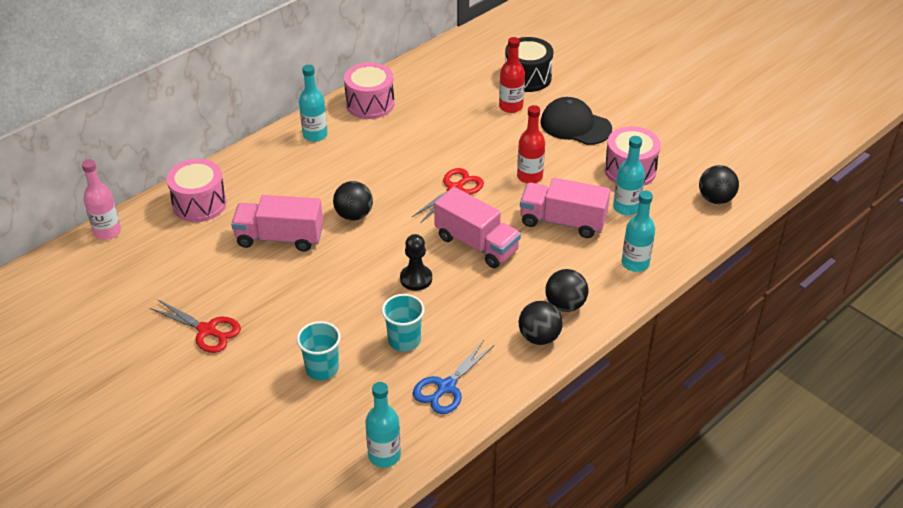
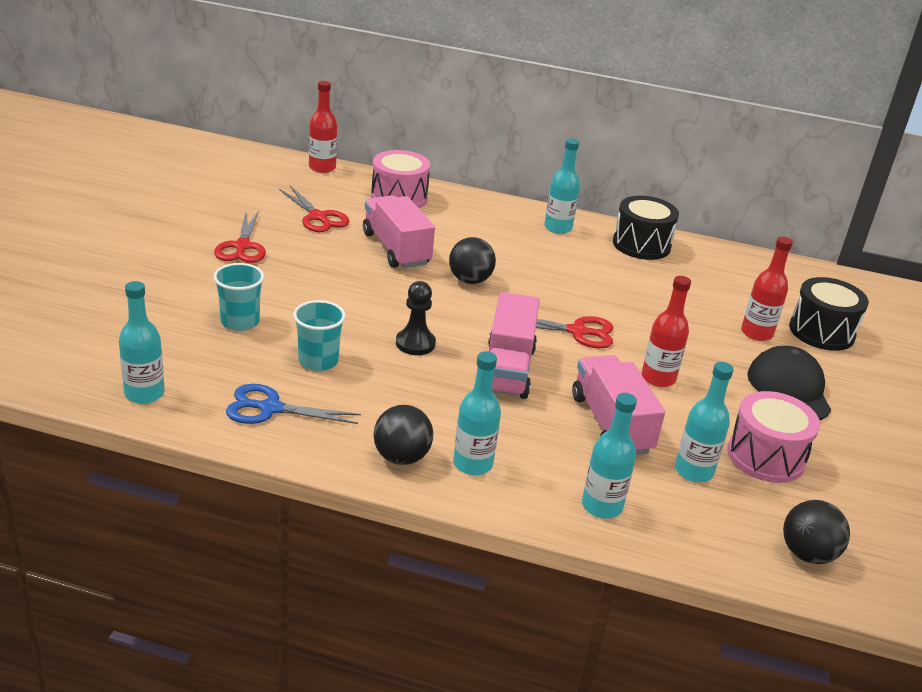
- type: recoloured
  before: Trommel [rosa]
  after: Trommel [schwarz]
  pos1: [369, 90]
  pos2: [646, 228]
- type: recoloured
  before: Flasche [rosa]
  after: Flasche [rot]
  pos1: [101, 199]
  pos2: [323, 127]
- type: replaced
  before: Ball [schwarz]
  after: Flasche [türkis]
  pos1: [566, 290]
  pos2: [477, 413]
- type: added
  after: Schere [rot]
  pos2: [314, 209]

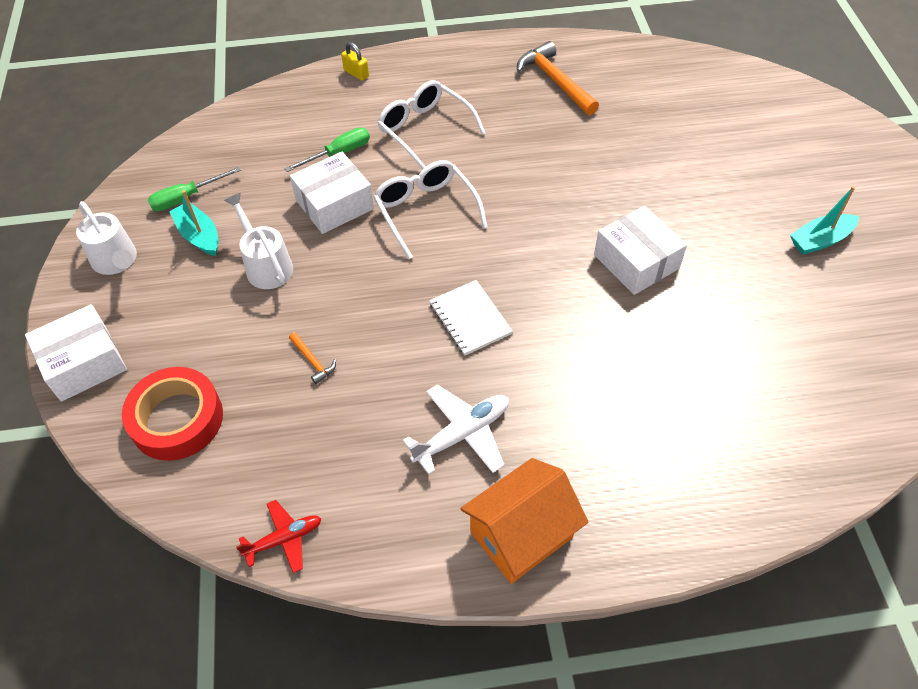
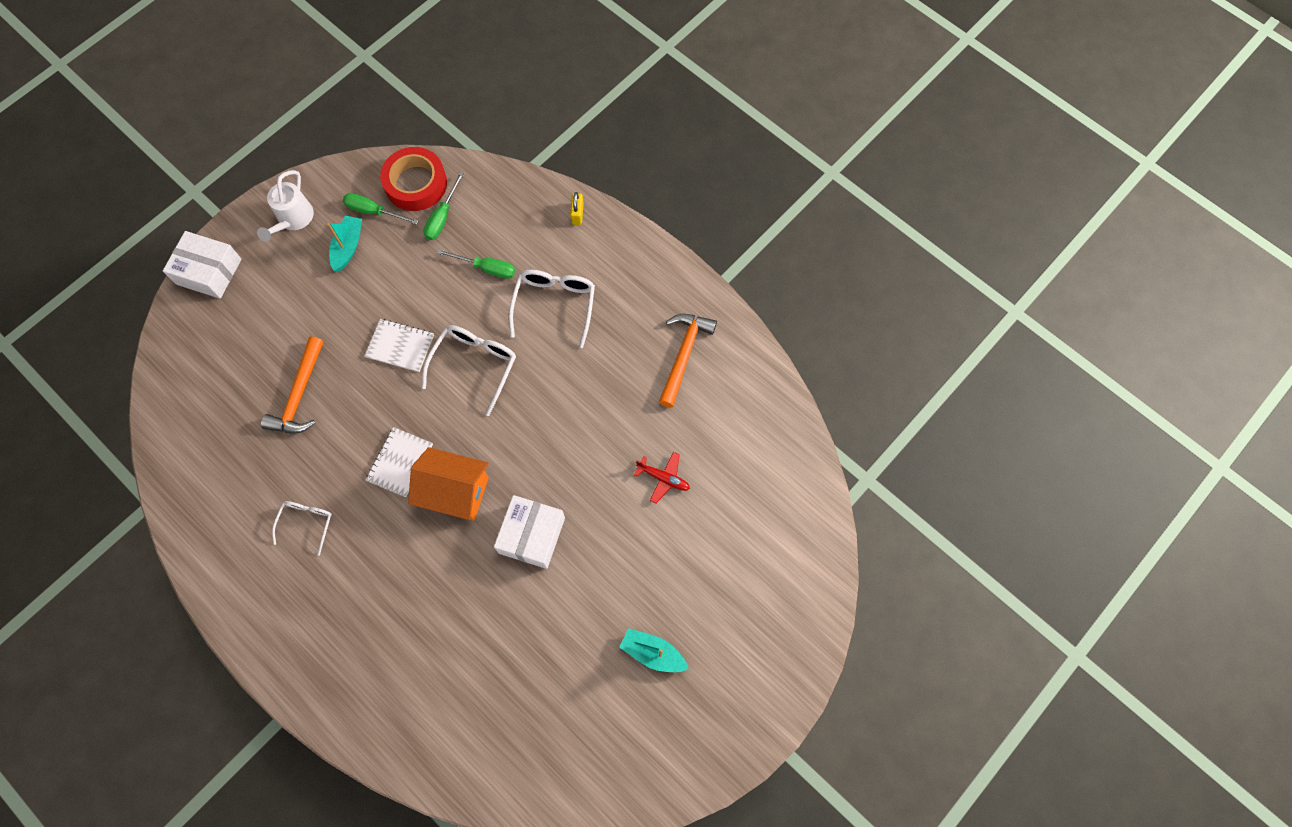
- type: removed
  before: Schachtel [weiß]
  pos1: [332, 193]
- type: removed
  before: Gießkanne [weiß]
  pos1: [258, 241]
- type: resized
  before: Hammer [orange]
  pos1: [312, 358]
  pos2: [292, 385]
  scale: 2.1
- type: moved
  before: Klebeband [rot]
  pos1: [172, 414]
  pos2: [413, 179]
- type: replaced
  before: Flugzeug [weiß]
  after: Brille [weiß]
  pos1: [456, 429]
  pos2: [302, 528]
- type: moved
  before: Haus [orange]
  pos1: [524, 521]
  pos2: [448, 484]
- type: moved
  before: Flugzeug [rot]
  pos1: [278, 536]
  pos2: [662, 478]
- type: added
  after: Schraubenzieher [grün]
  pos2: [443, 206]
- type: added
  after: Notizbuch [weiß]
  pos2: [399, 345]

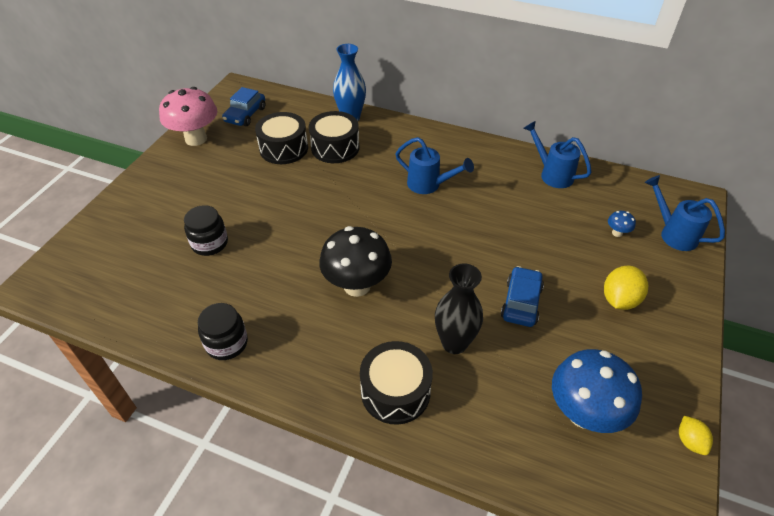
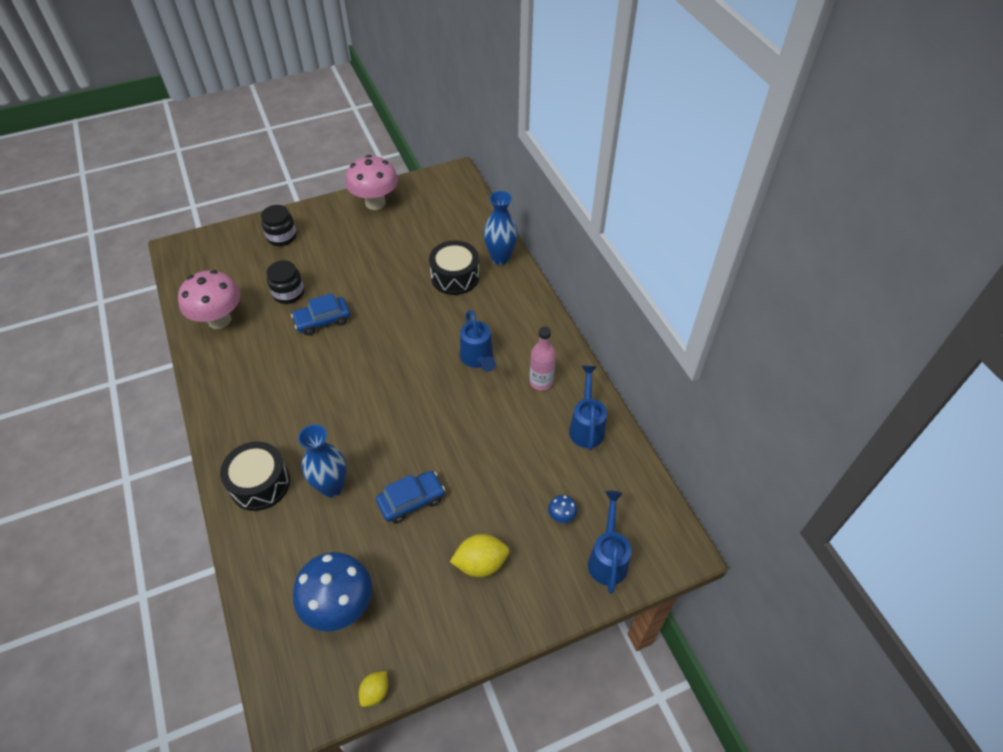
- type: moved
  before: Auto [blau]
  pos1: [243, 106]
  pos2: [320, 314]
- type: removed
  before: Trommel [schwarz]
  pos1: [281, 138]
- type: removed
  before: Pilz [schwarz]
  pos1: [355, 261]
- type: recoloured
  before: Vase [schwarz]
  after: Vase [blau]
  pos1: [459, 309]
  pos2: [322, 461]
- type: moved
  before: Einmachglas [schwarz]
  pos1: [223, 331]
  pos2: [279, 225]
- type: added
  after: Pilz [rosa]
  pos2: [209, 299]
- type: added
  after: Flasche [rosa]
  pos2: [543, 359]

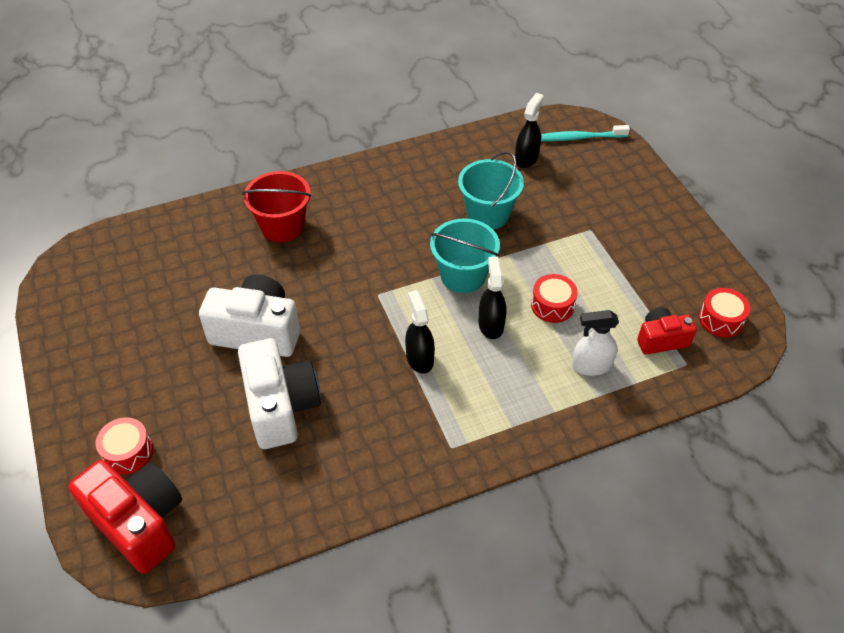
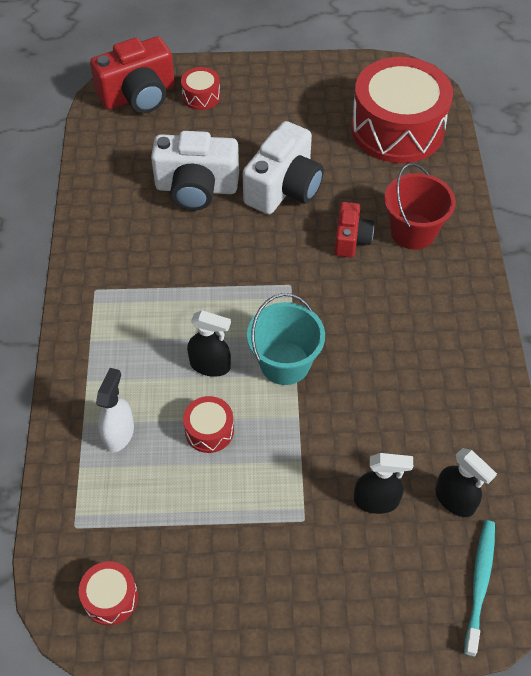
- type: removed
  before: Eimer [türkis]
  pos1: [491, 190]
- type: moved
  before: Sprühflasche [schwarz]
  pos1: [420, 332]
  pos2: [383, 483]
- type: moved
  before: Kamera [rot]
  pos1: [667, 331]
  pos2: [354, 230]
- type: added
  after: Trommel [rot]
  pos2: [402, 110]

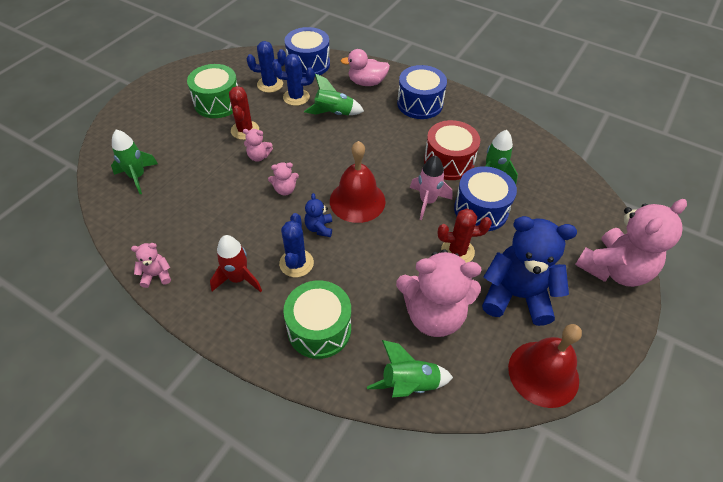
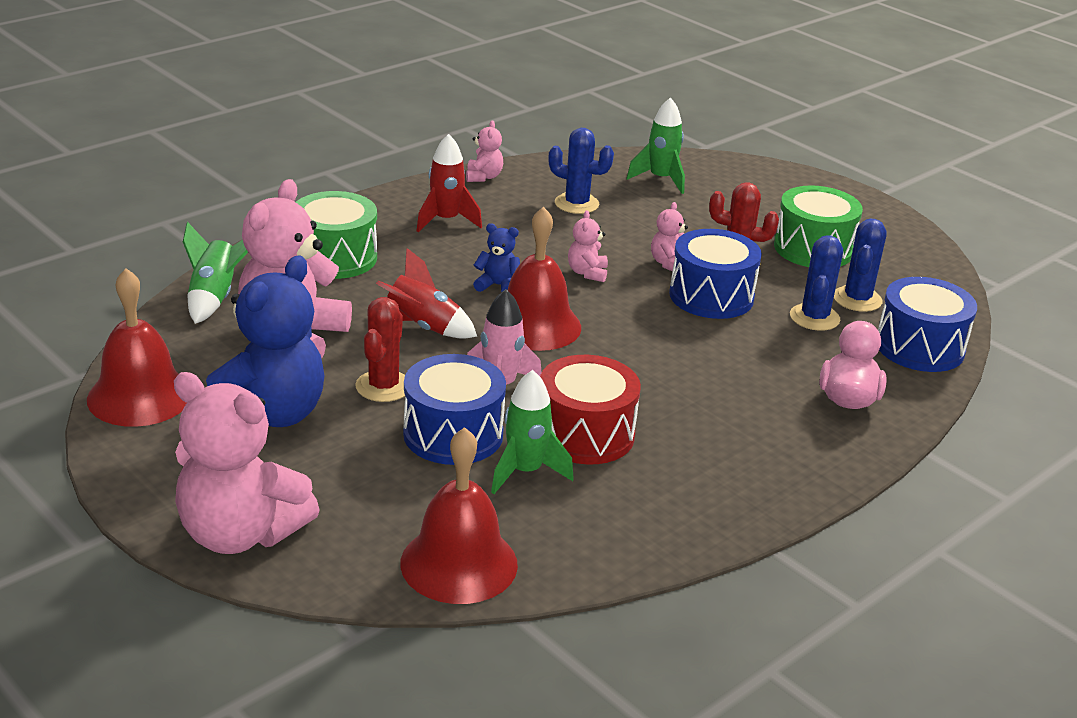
- type: moved
  before: Trommel [blau]
  pos1: [422, 92]
  pos2: [715, 274]
- type: removed
  before: Rakete [grün]
  pos1: [334, 94]
- type: turned
  before: Teddybär [rosa]
  pos1: [631, 243]
  pos2: [247, 463]
  turn: -45
- type: moved
  before: Kaktus [blau]
  pos1: [296, 245]
  pos2: [581, 171]
- type: added
  after: Rakete [rot]
  pos2: [426, 293]
- type: added
  after: Glocke [rot]
  pos2: [459, 515]

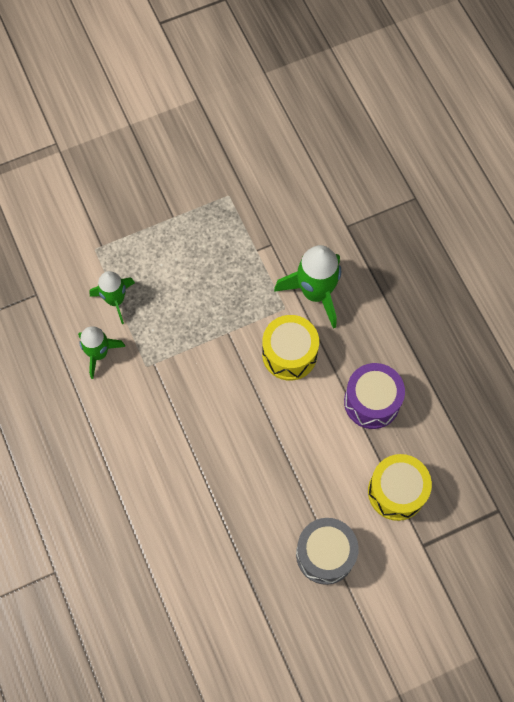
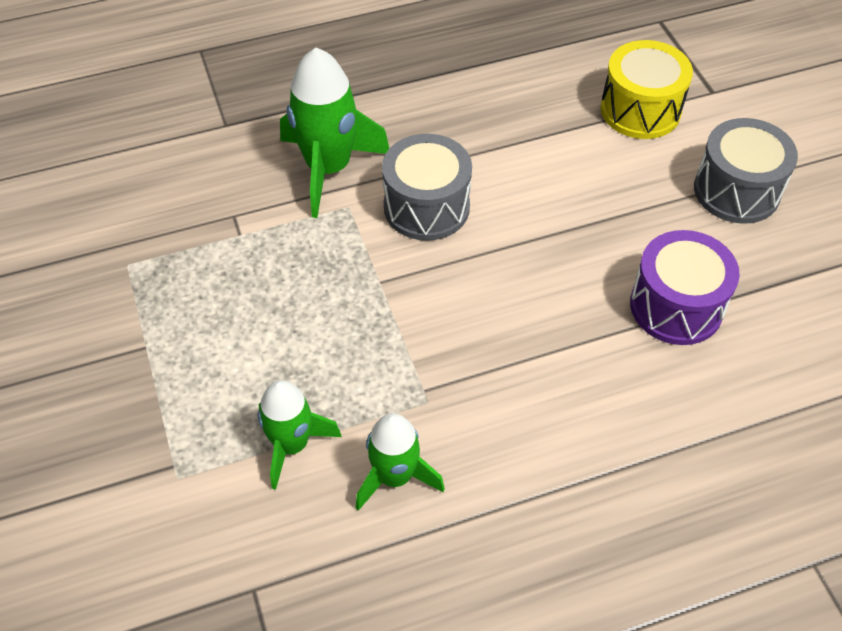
- type: recoloured
  before: Trommel [gelb]
  after: Trommel [grau]
  pos1: [290, 348]
  pos2: [427, 187]
- type: moved
  before: Trommel [lila]
  pos1: [374, 396]
  pos2: [685, 287]

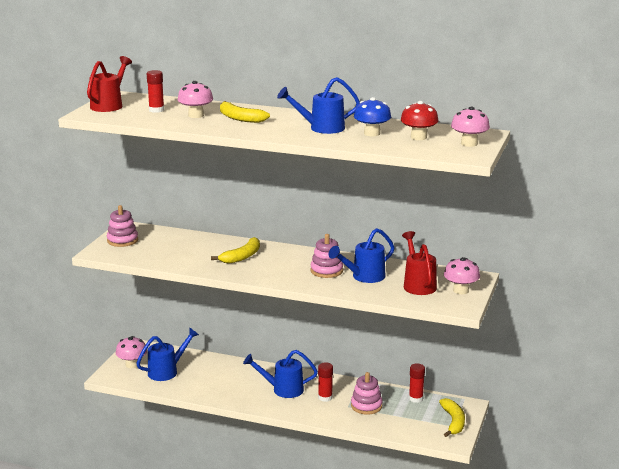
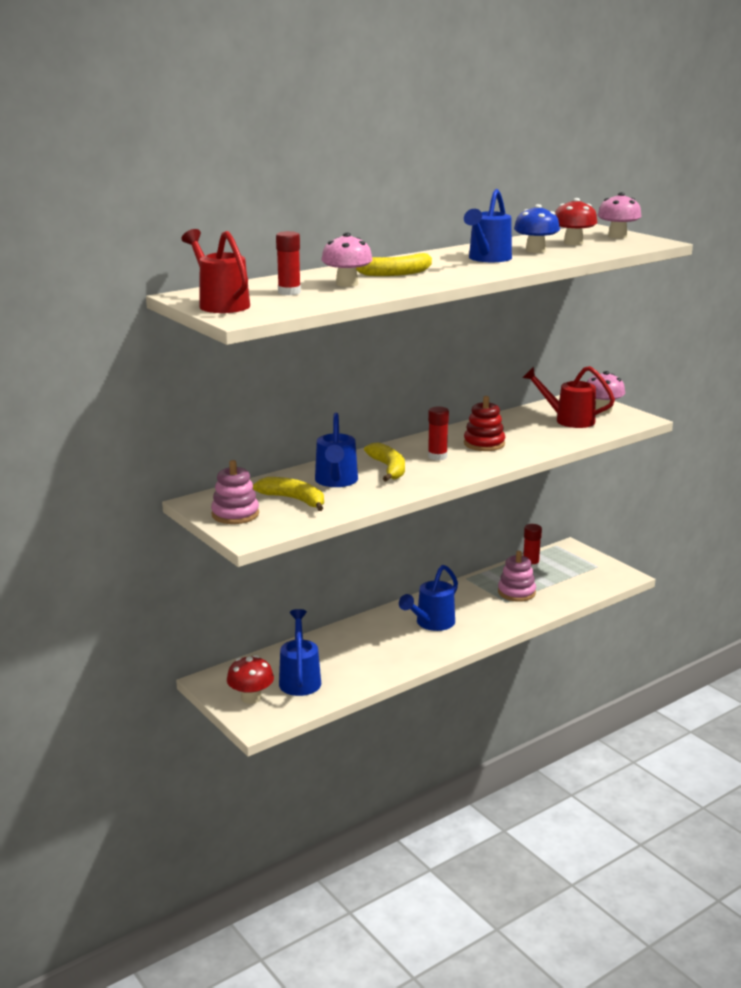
- type: moved
  before: Gießkanne [blau]
  pos1: [362, 255]
  pos2: [336, 450]
- type: recoloured
  before: Stapelspielzeug [rosa]
  after: Stapelspielzeug [rot]
  pos1: [326, 256]
  pos2: [484, 423]
- type: recoloured
  before: Pilz [rosa]
  after: Pilz [rot]
  pos1: [131, 352]
  pos2: [250, 679]
- type: moved
  before: Klebestift [rot]
  pos1: [325, 382]
  pos2: [438, 433]
- type: moved
  before: Banane [gelb]
  pos1: [452, 417]
  pos2: [288, 494]

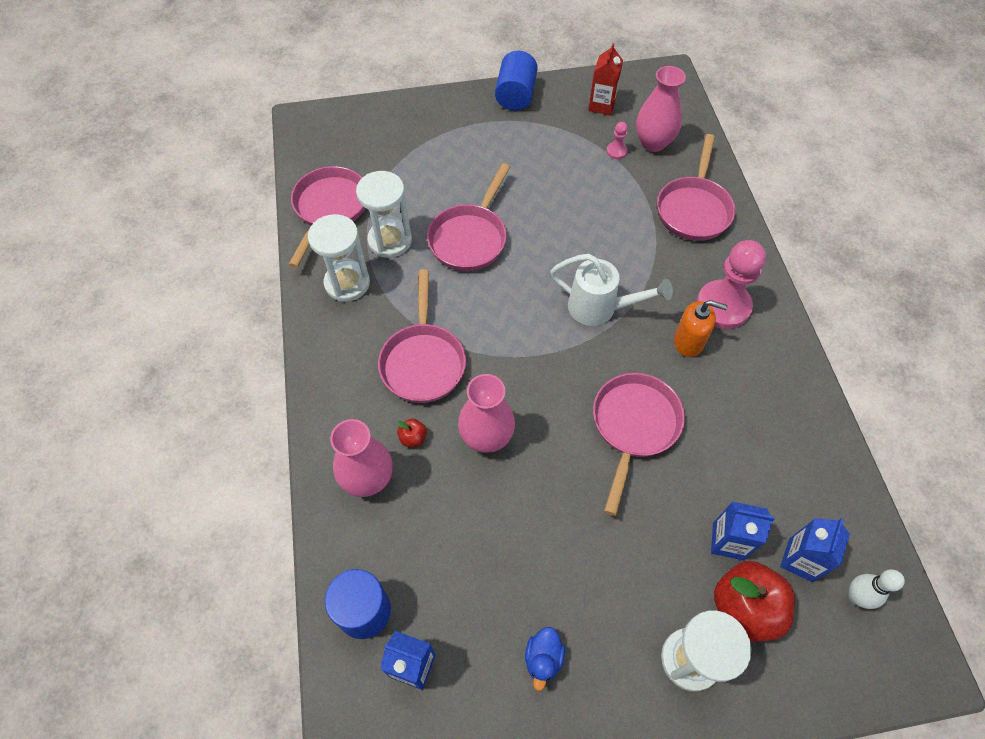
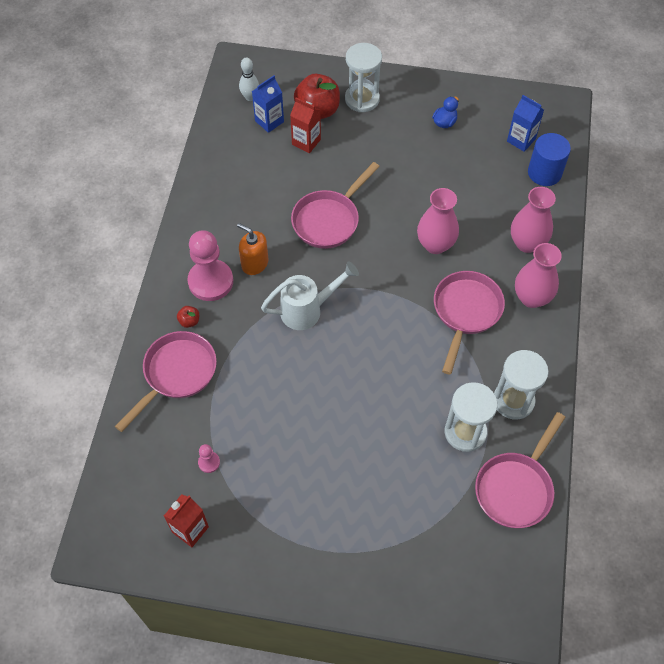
- type: removed
  before: Vollzylinder [blau]
  pos1: [516, 81]
- type: moved
  before: Vase [rosa]
  pos1: [661, 109]
  pos2: [538, 275]
- type: removed
  before: Pfanne [rosa]
  pos1: [468, 217]
- type: turned
  before: Gießkanne [weiß]
  pos1: [611, 290]
  pos2: [310, 295]
  turn: 120
- type: moved
  before: Apfel [rot]
  pos1: [412, 433]
  pos2: [188, 317]
- type: recoloured
  before: Getränkekarton [blau]
  after: Getränkekarton [rot]
  pos1: [743, 530]
  pos2: [305, 125]

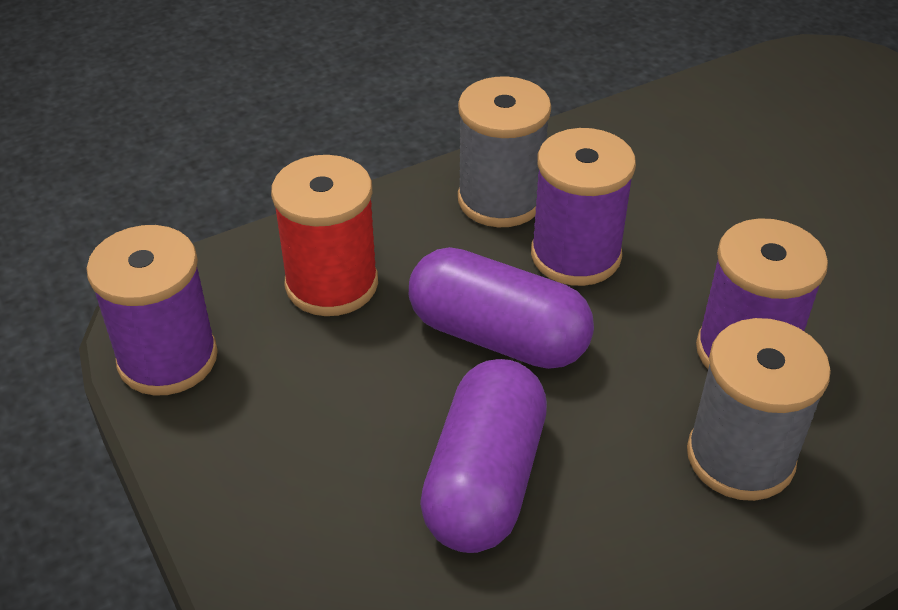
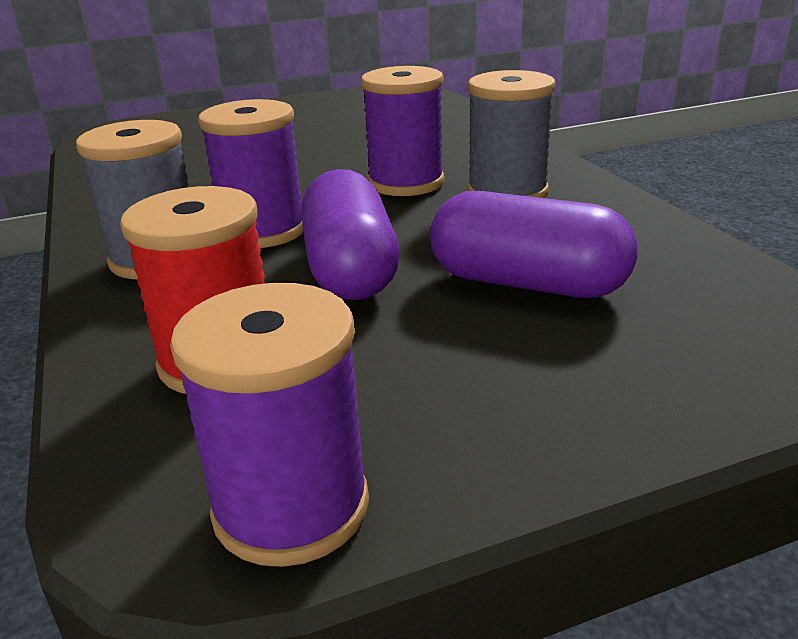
- type: turned
  before: Kapsel [lila]
  pos1: [501, 308]
  pos2: [350, 234]
  turn: -45

